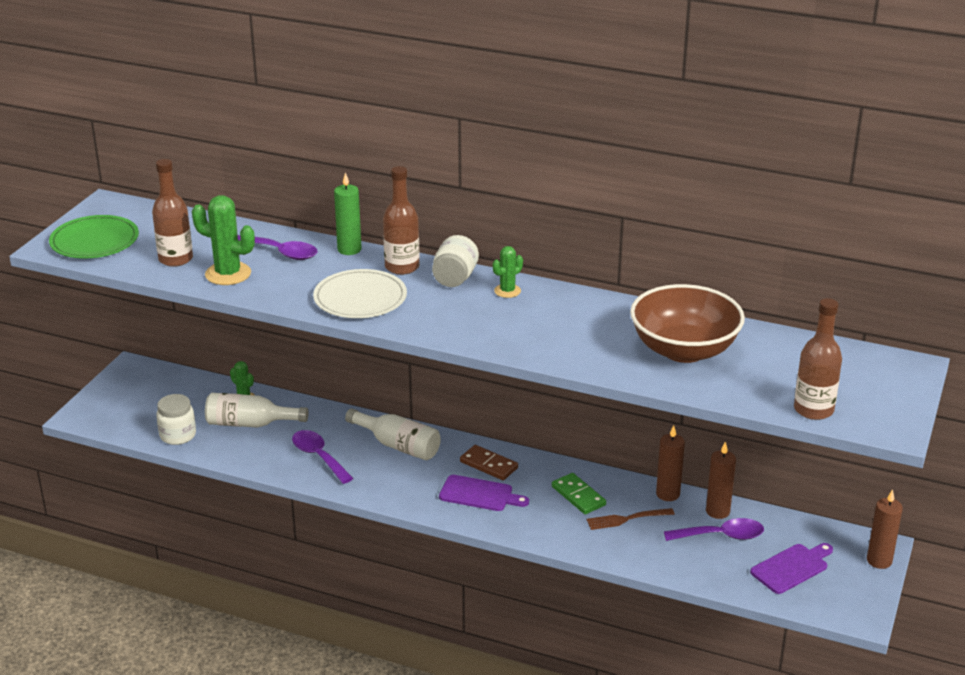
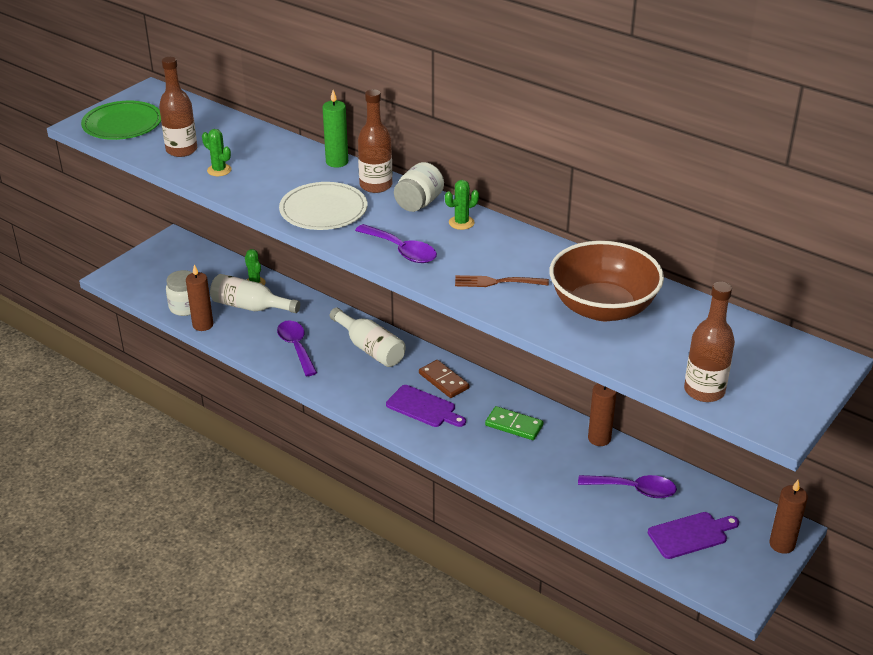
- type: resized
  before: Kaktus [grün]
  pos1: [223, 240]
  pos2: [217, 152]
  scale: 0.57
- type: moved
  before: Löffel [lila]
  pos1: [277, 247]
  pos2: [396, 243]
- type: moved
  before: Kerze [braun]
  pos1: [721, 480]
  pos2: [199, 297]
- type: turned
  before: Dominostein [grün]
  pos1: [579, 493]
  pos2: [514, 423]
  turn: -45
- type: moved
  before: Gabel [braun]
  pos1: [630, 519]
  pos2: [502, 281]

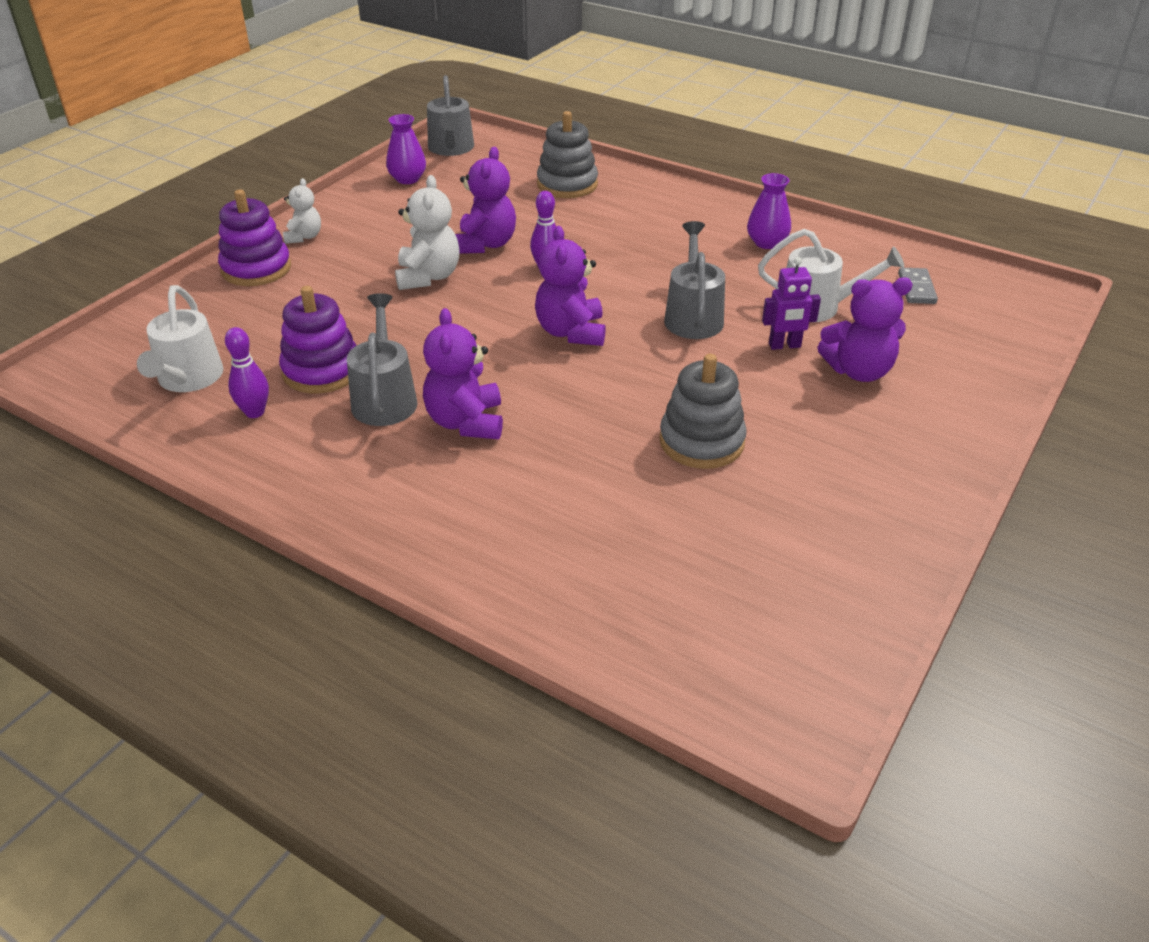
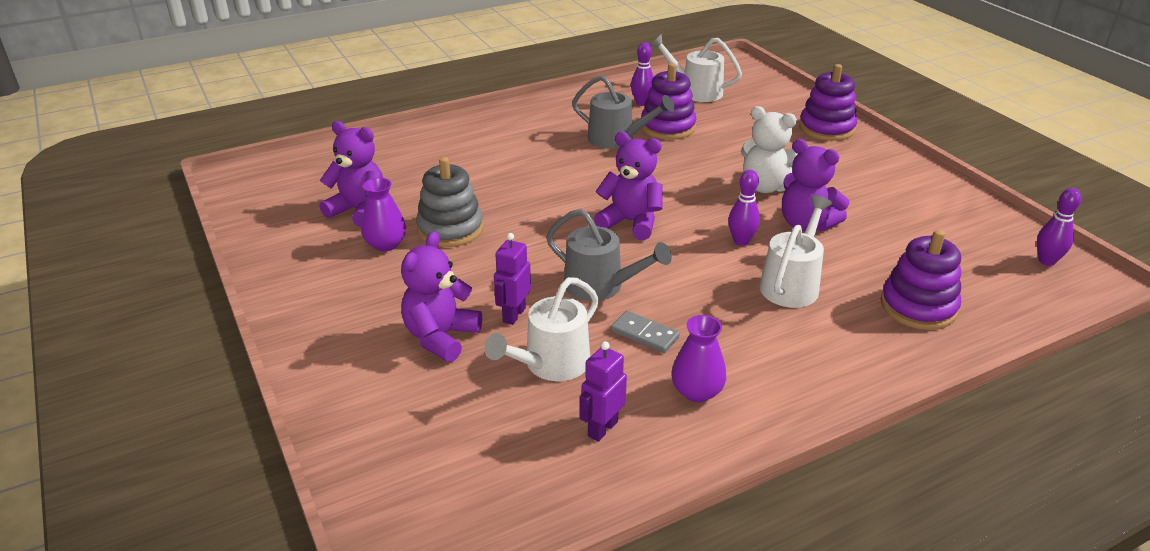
- type: replaced
  before: Gießkanne [grau]
  after: Bowlingkegel [lila]
  pos1: [450, 115]
  pos2: [1059, 227]
- type: recoloured
  before: Stapelspielzeug [grau]
  after: Stapelspielzeug [lila]
  pos1: [567, 154]
  pos2: [921, 279]
- type: moved
  before: Vase [lila]
  pos1: [406, 149]
  pos2: [383, 214]
- type: removed
  before: Teddybär [weiß]
  pos1: [302, 211]
- type: moved
  before: Dominostein [grau]
  pos1: [918, 286]
  pos2: [645, 332]
- type: moved
  before: Teddybär [lila]
  pos1: [463, 373]
  pos2: [351, 174]
- type: added
  after: Gießkanne [weiß]
  pos2: [796, 251]
- type: added
  after: Roboter [lila]
  pos2: [603, 391]

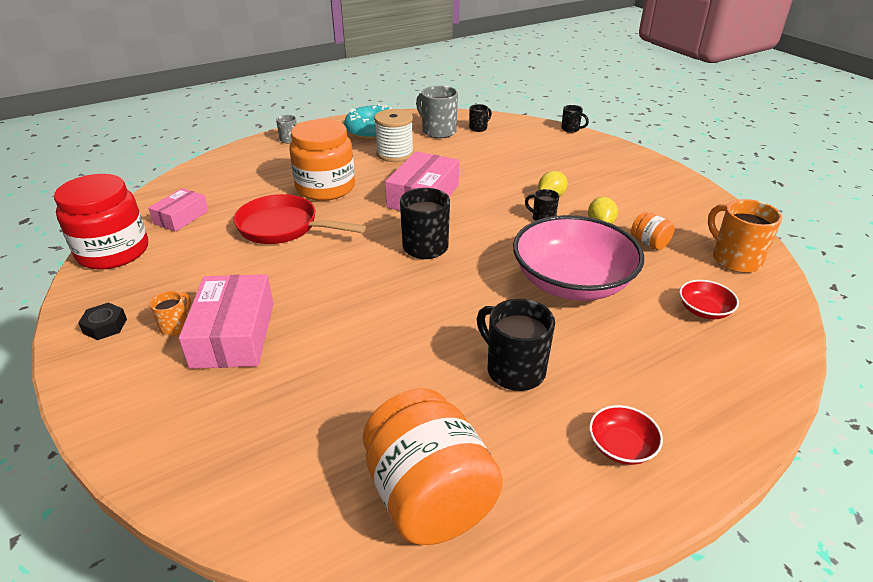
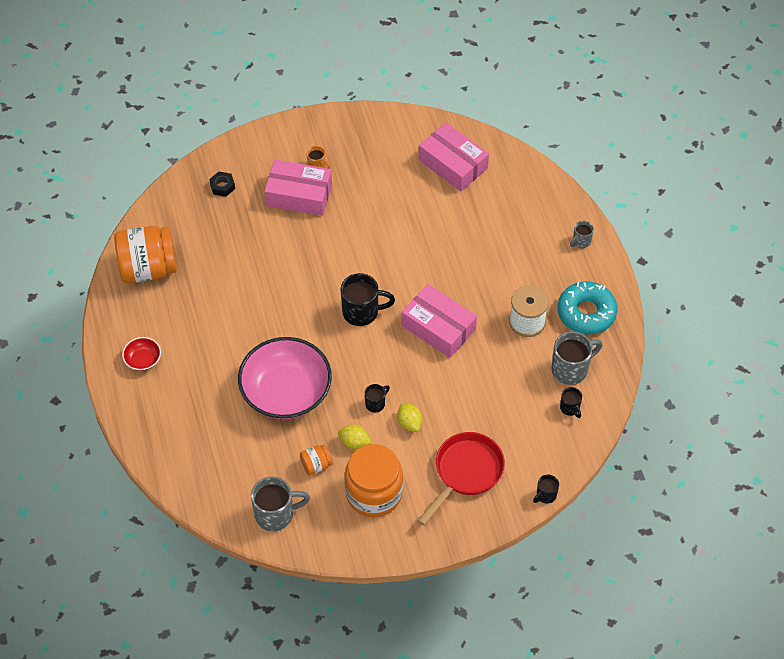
- type: moved
  before: Einmachglas [orange]
  pos1: [322, 160]
  pos2: [374, 480]
- type: removed
  before: Einmachglas [rot]
  pos1: [101, 222]
- type: resized
  before: Schachtel [rosa]
  pos1: [178, 210]
  pos2: [454, 157]
  scale: 1.66
- type: moved
  before: Pfanne [rot]
  pos1: [300, 219]
  pos2: [461, 479]
- type: recoloured
  before: Tasse [orange]
  after: Tasse [grau]
  pos1: [745, 236]
  pos2: [280, 504]
- type: removed
  before: Schüssel [rot]
  pos1: [709, 299]
- type: removed
  before: Tasse [schwarz]
  pos1: [516, 345]
- type: moved
  before: Sechskantmutter [schwarz]
  pos1: [102, 321]
  pos2: [222, 184]

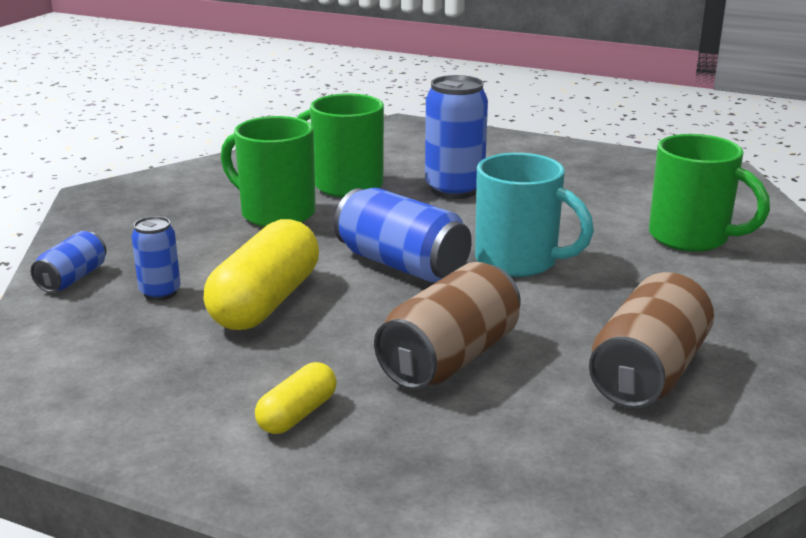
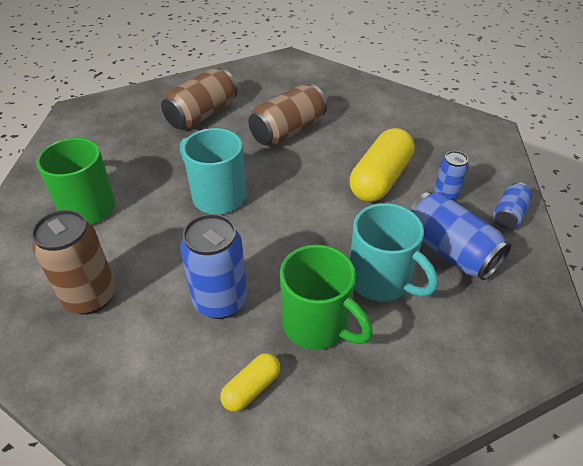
- type: recoloured
  before: Tasse [grün]
  after: Tasse [türkis]
  pos1: [268, 171]
  pos2: [394, 252]
- type: moved
  before: Dose [blau]
  pos1: [403, 235]
  pos2: [460, 236]
- type: moved
  before: Kapsel [gelb]
  pos1: [296, 398]
  pos2: [250, 382]
- type: added
  after: Dose [braun]
  pos2: [73, 262]

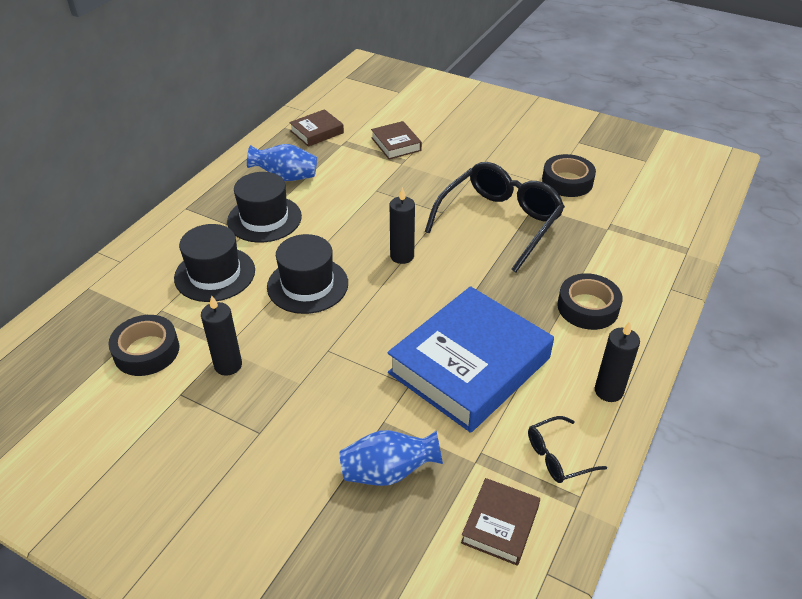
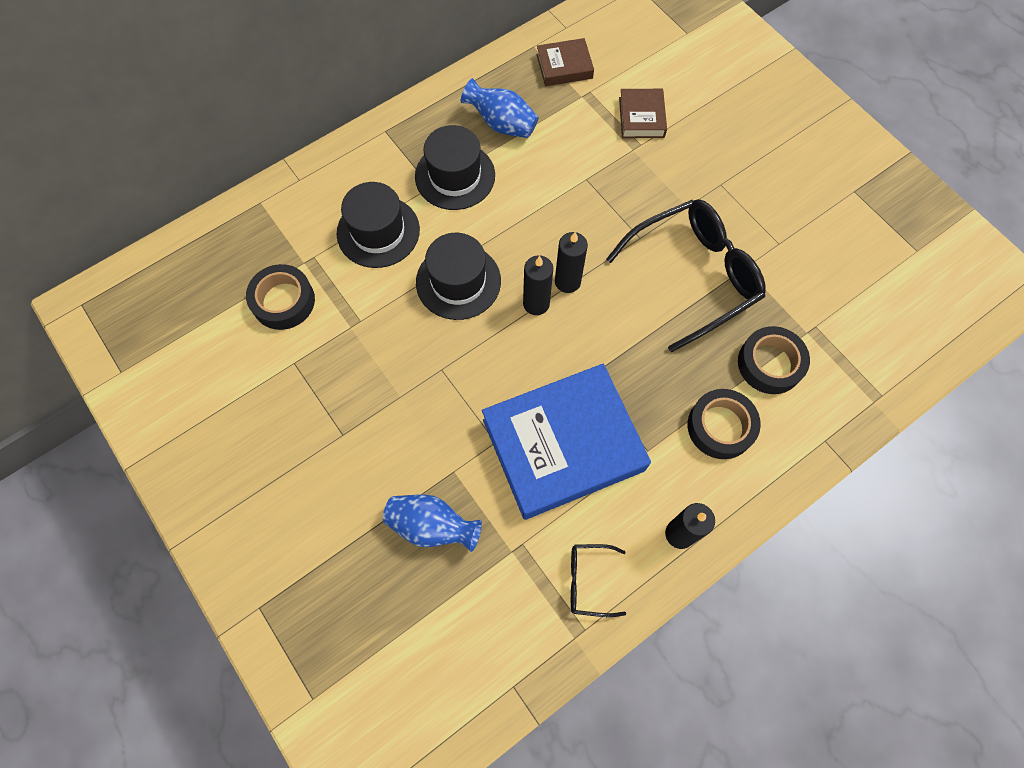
- type: moved
  before: Klebeband [schwarz]
  pos1: [569, 175]
  pos2: [774, 360]
- type: moved
  before: Kerze [schwarz]
  pos1: [221, 335]
  pos2: [538, 285]
- type: removed
  before: Buch [braun]
  pos1: [500, 522]

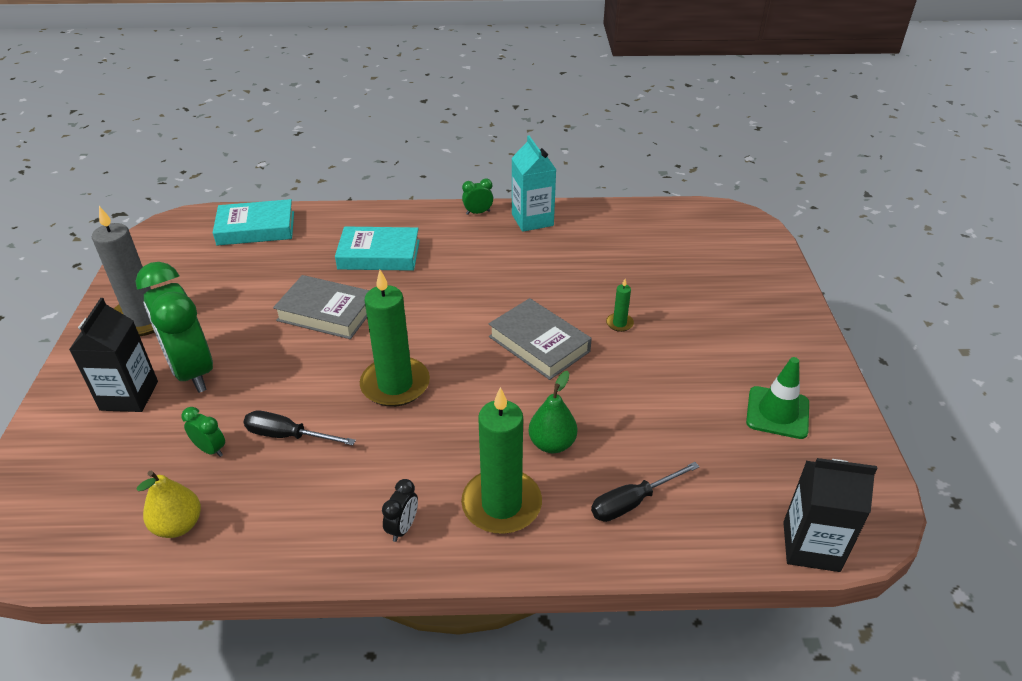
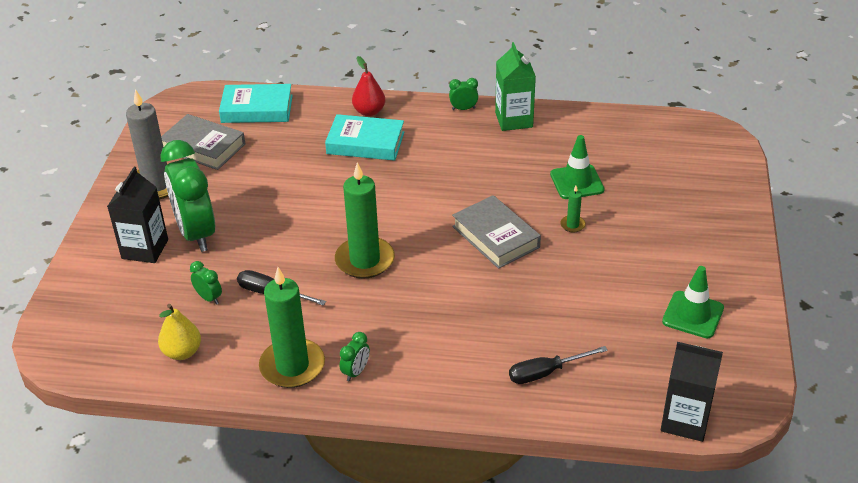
- type: recoloured
  before: Getränkekarton [türkis]
  after: Getränkekarton [grün]
  pos1: [534, 183]
  pos2: [515, 86]
- type: moved
  before: Buch [grau]
  pos1: [321, 307]
  pos2: [203, 142]
- type: removed
  before: Birne [grün]
  pos1: [553, 412]
- type: moved
  before: Kerze [grün]
  pos1: [501, 460]
  pos2: [292, 327]
- type: recoloured
  before: Wecker [schwarz]
  after: Wecker [grün]
  pos1: [400, 510]
  pos2: [355, 357]
- type: added
  after: Birne [rot]
  pos2: [368, 86]
- type: added
  after: Leitkegel [grün]
  pos2: [577, 167]

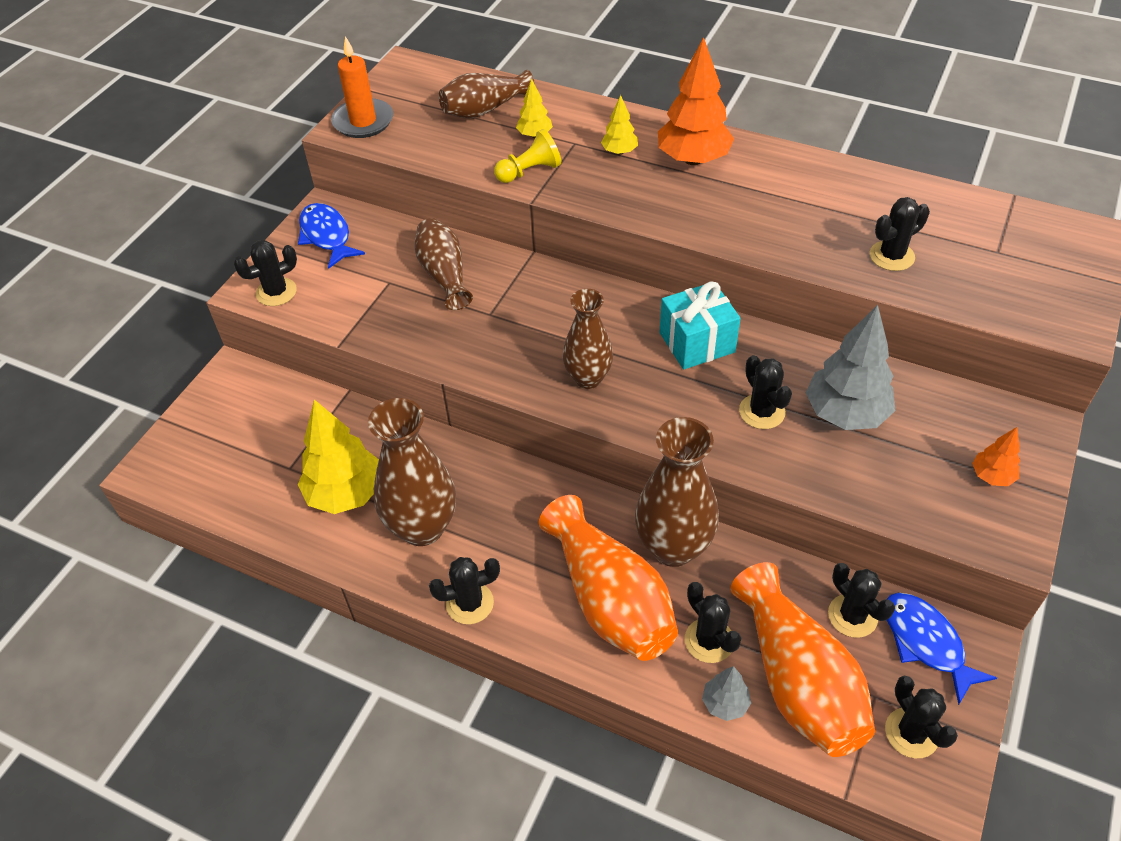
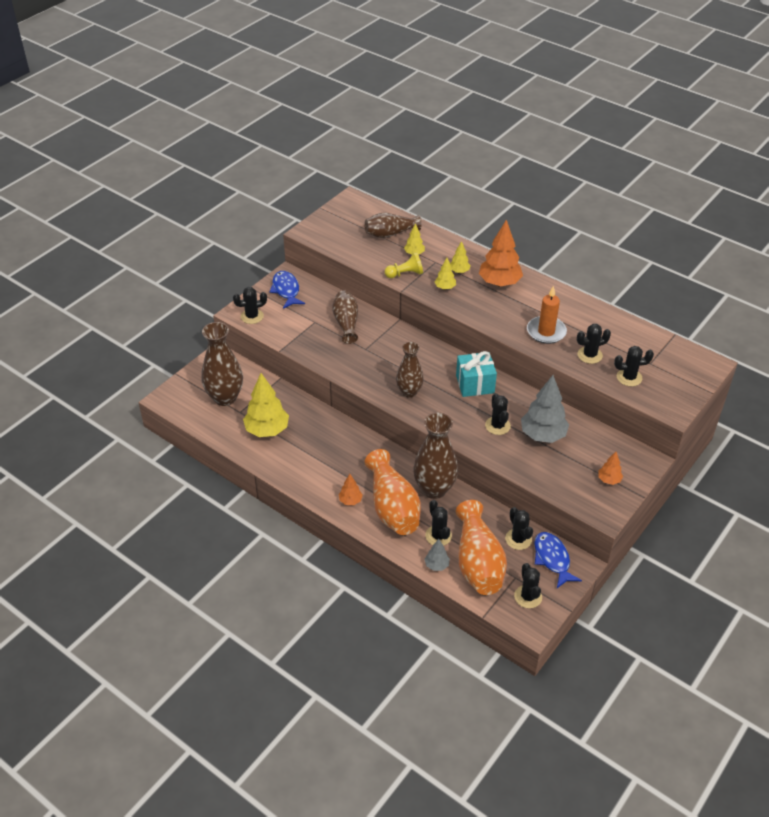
- type: moved
  before: Kerze [orange]
  pos1: [362, 87]
  pos2: [547, 315]
- type: moved
  before: Vase [braun]
  pos1: [412, 472]
  pos2: [222, 364]
- type: moved
  before: Kaktus [schwarz]
  pos1: [464, 590]
  pos2: [634, 366]
- type: added
  after: Baum [gelb]
  pos2: [445, 273]
- type: added
  after: Baum [orange]
  pos2: [351, 489]

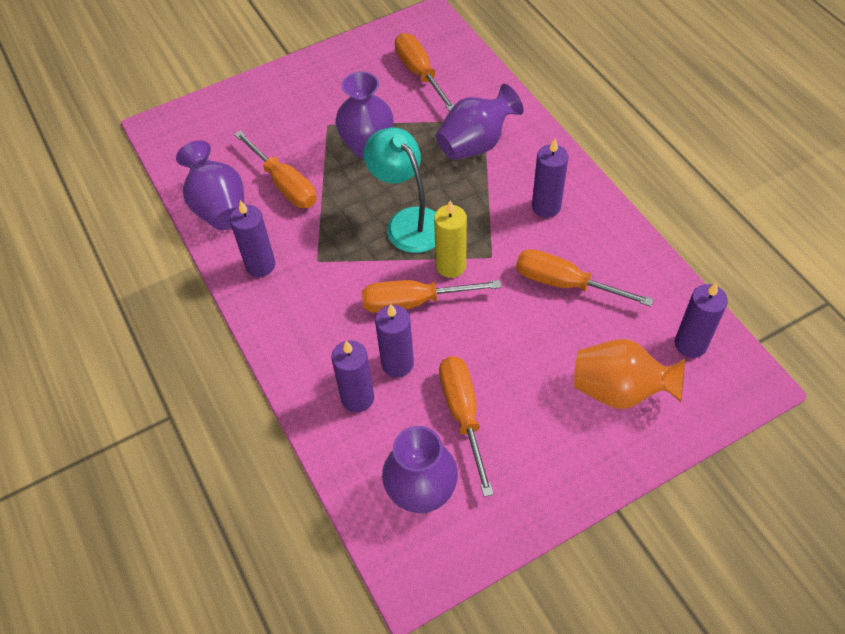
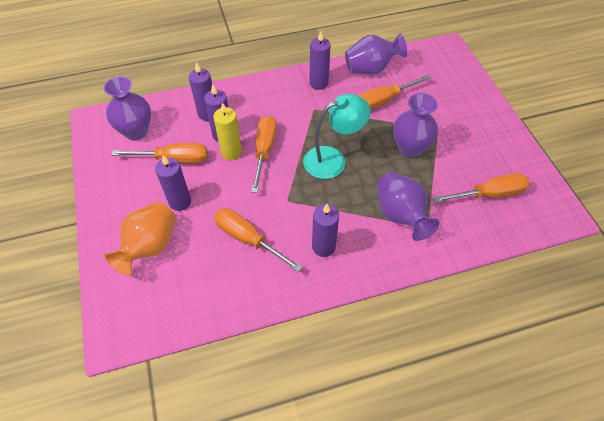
- type: moved
  before: Kerze [gelb]
  pos1: [450, 239]
  pos2: [227, 131]
- type: turned
  before: Schraubenzieher [orange]
  pos1: [585, 278]
  pos2: [258, 240]
  turn: -90
- type: moved
  before: Kerze [lila]
  pos1: [701, 320]
  pos2: [173, 183]

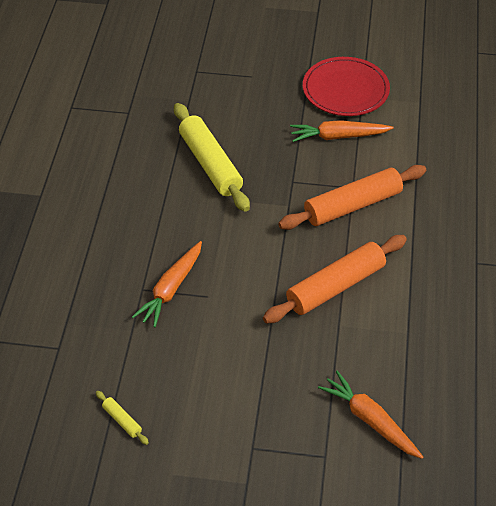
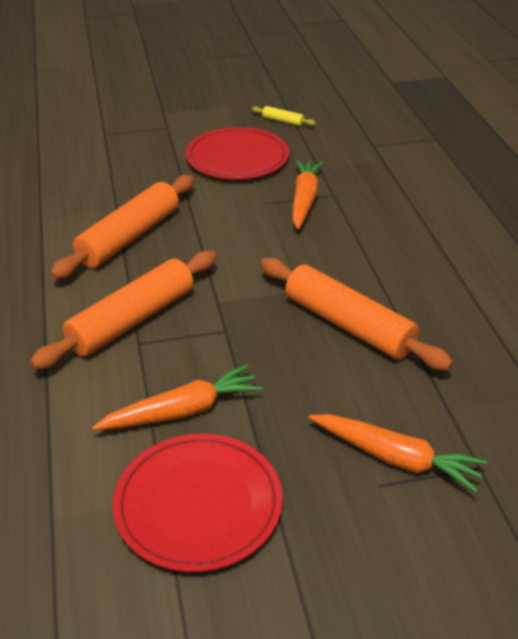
- type: recoloured
  before: Nudelholz [gelb]
  after: Nudelholz [orange]
  pos1: [212, 157]
  pos2: [356, 314]
- type: moved
  before: Karotte [orange]
  pos1: [370, 415]
  pos2: [398, 453]
- type: added
  after: Teller [rot]
  pos2: [237, 153]

